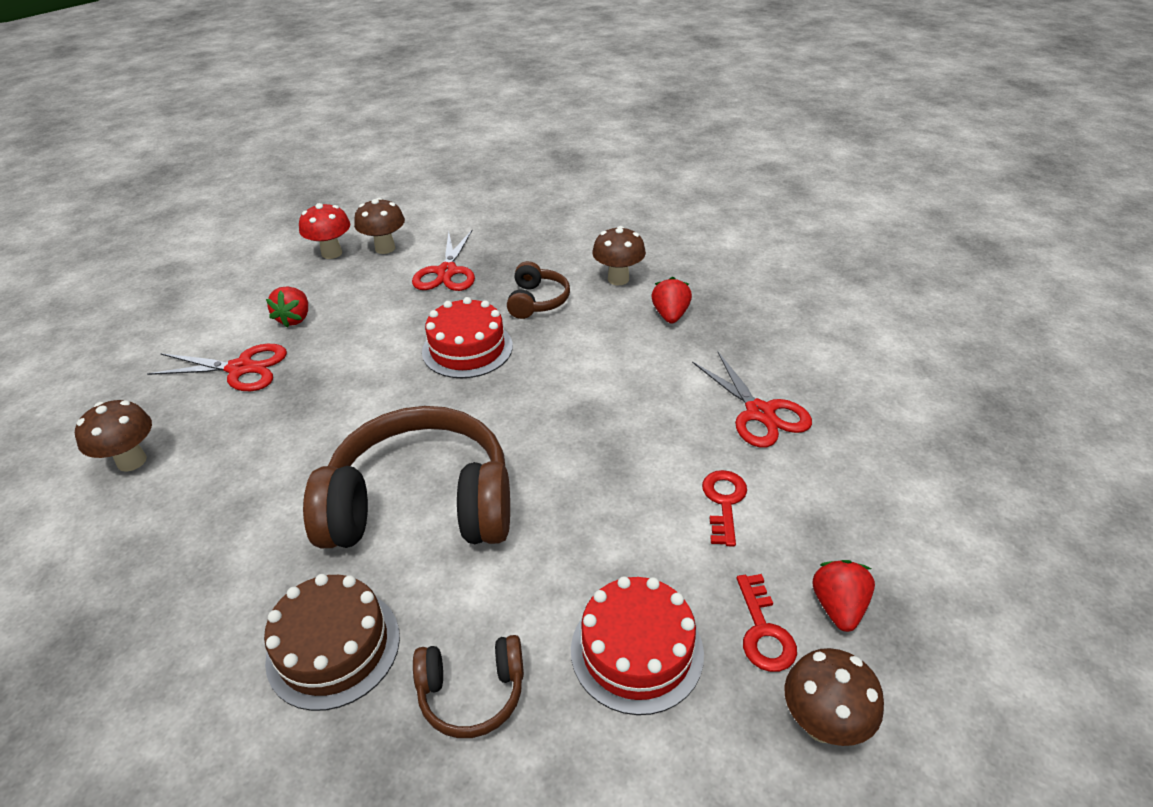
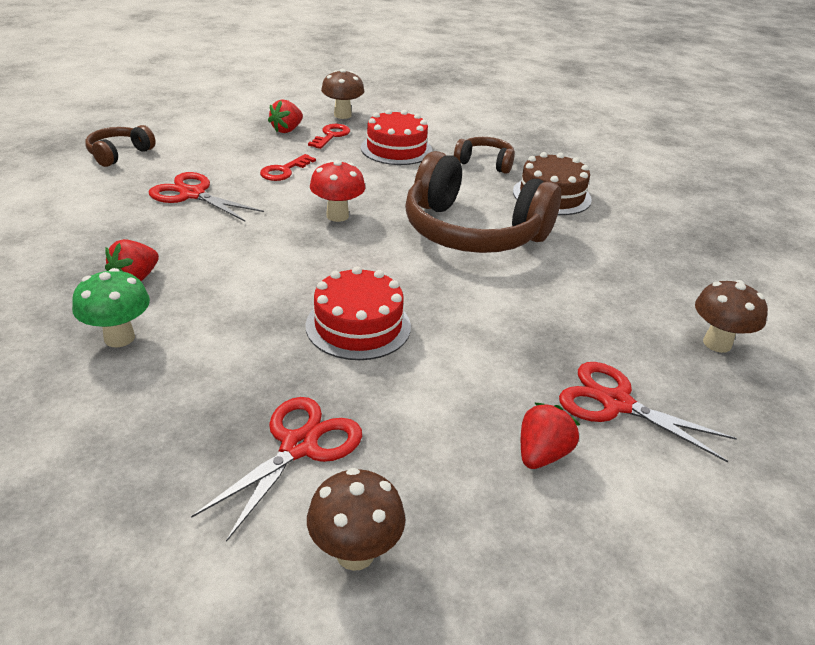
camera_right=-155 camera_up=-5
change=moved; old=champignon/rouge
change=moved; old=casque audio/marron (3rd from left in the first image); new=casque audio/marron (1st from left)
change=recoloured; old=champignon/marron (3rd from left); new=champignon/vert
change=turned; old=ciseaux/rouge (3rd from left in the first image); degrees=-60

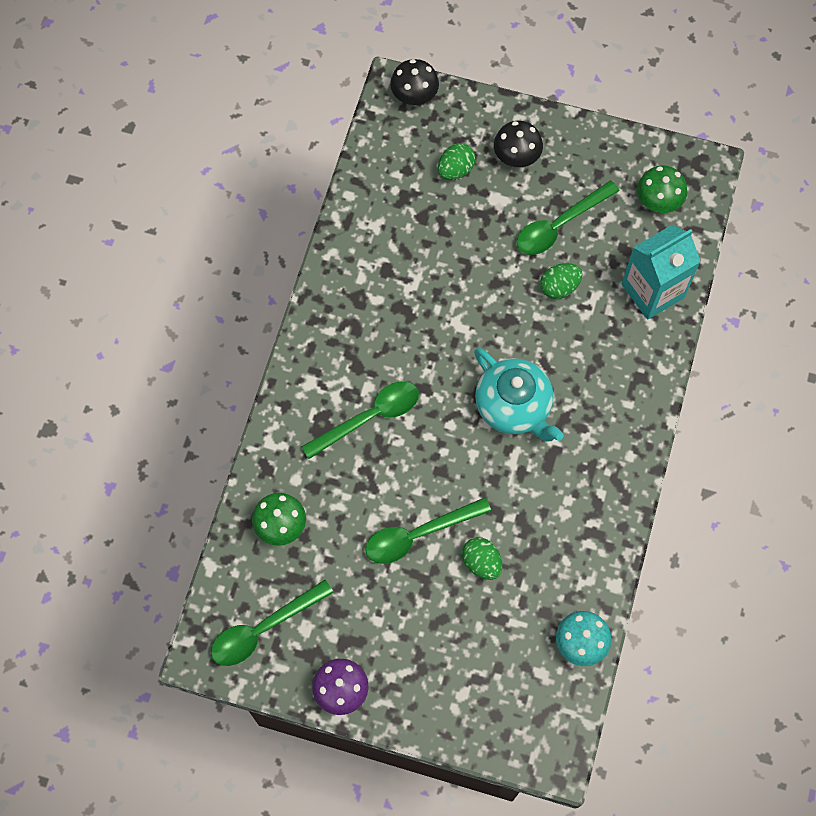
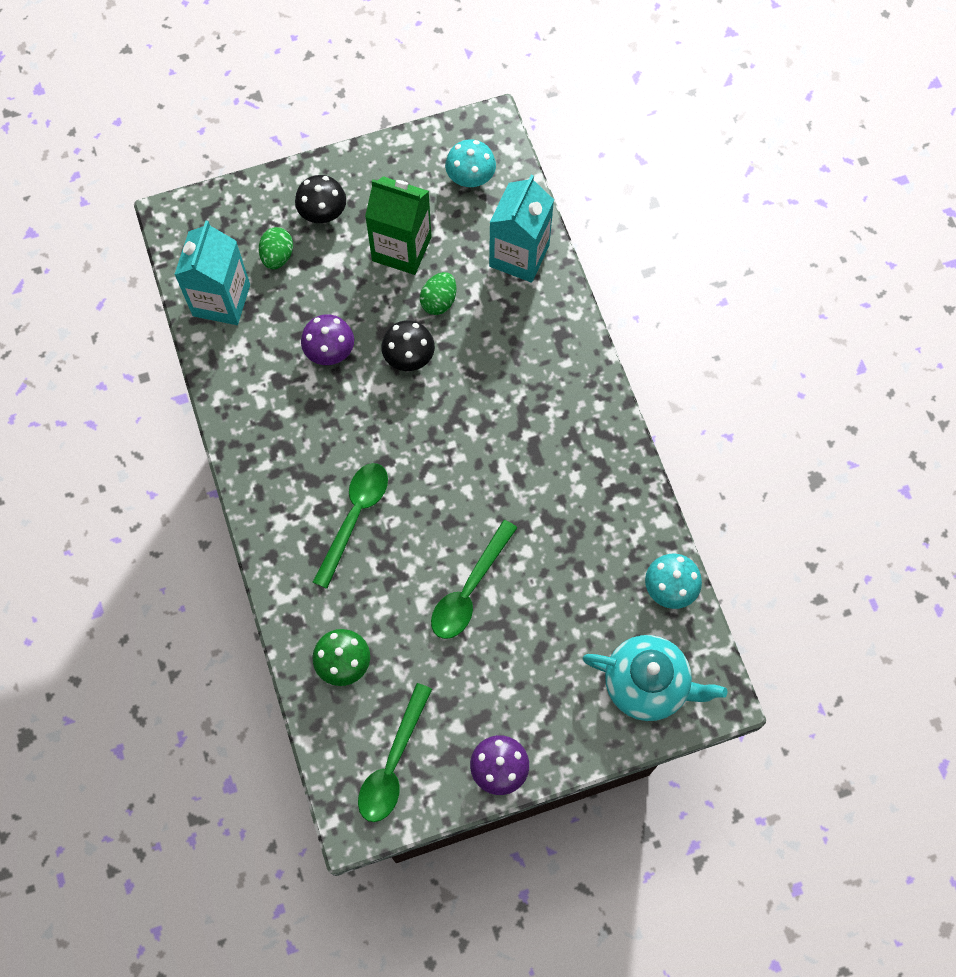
camera_right=-35 camera_up=0
change=moved; old=champignon/noir (1st from left in the first image); new=champignon/noir (2nd from left)
change=removed; old=œuf/vert (2nd from left)
change=moved; old=théière/turquoise
change=replaced; old=cuillère/vert (4th from left); new=brique de lait/vert
change=recoloured; old=champignon/vert (2nd from left); new=champignon/turquoise (1st from left)
change=added; new=brique de lait/turquoise (1st from left)
change=added; new=champignon/violet (1st from left)

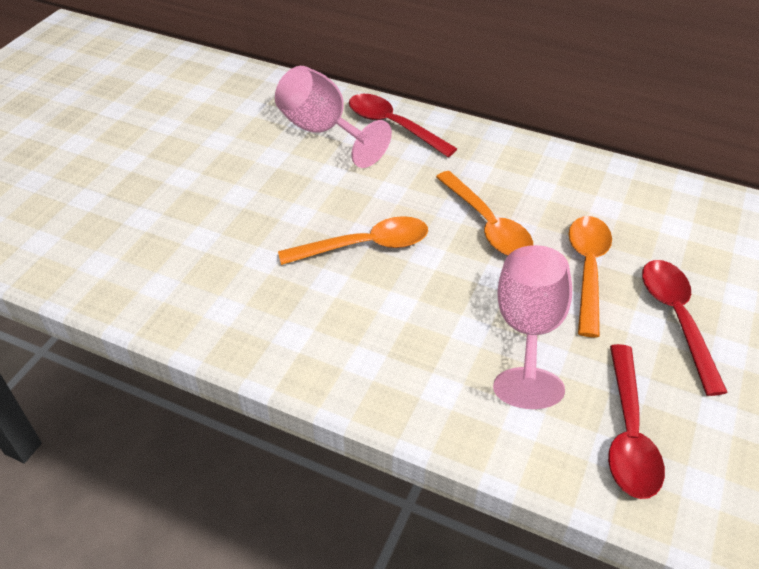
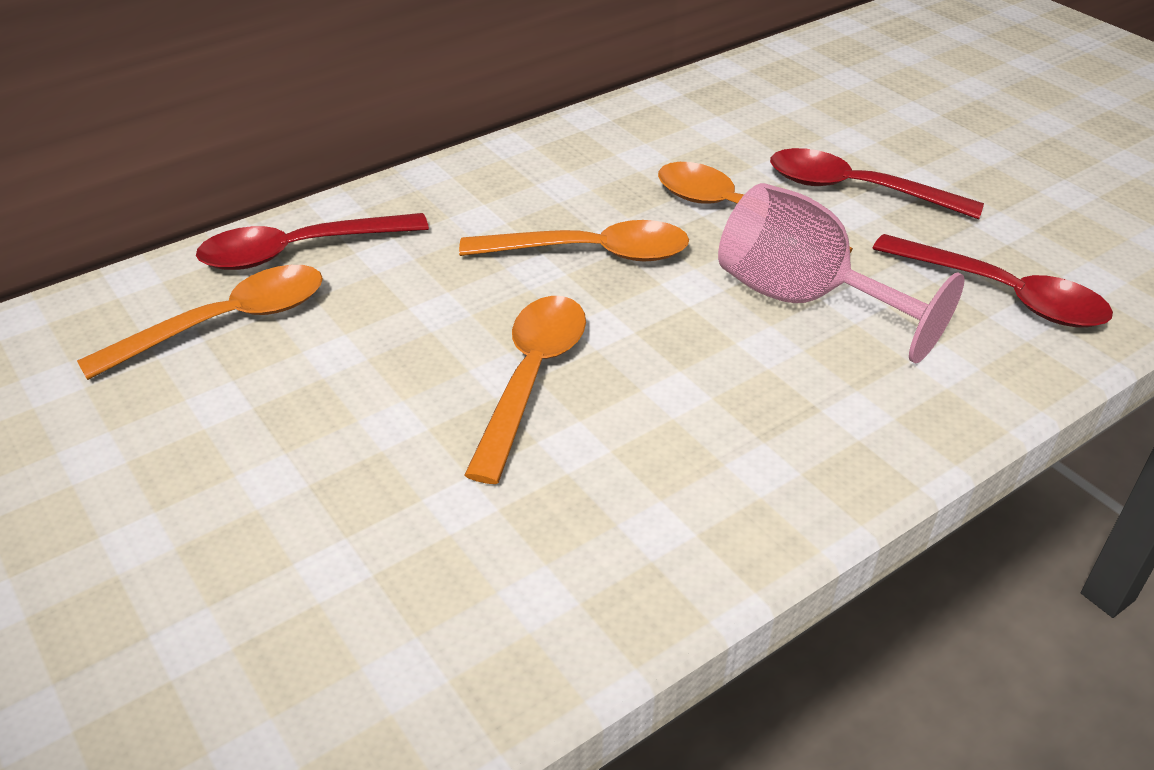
camera_right=-60 camera_up=-5
change=replaced; old=verre à pied/rose (1st from left); new=cuillère/orange (1st from left)

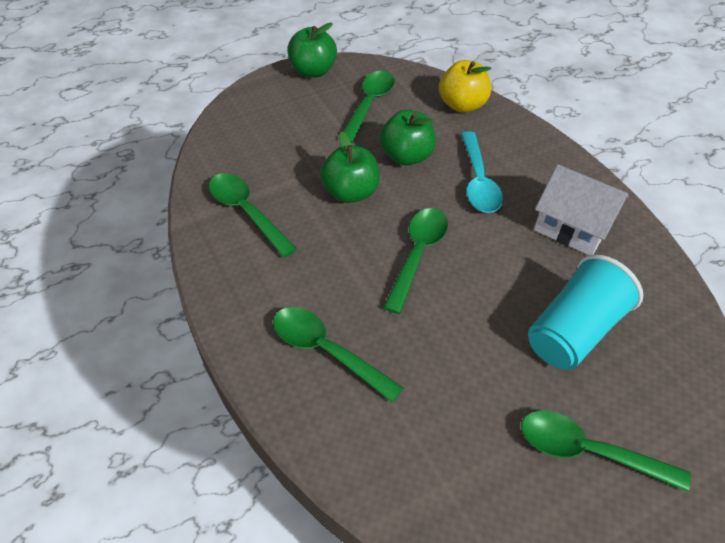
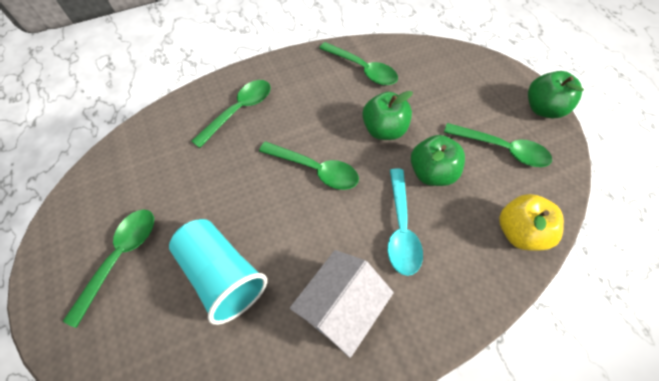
camera_right=95 camera_up=10
change=turned; old=cuillère/vert (1st from left in the first image); degrees=75
change=turned; old=cuillère/turquoise; degrees=-90

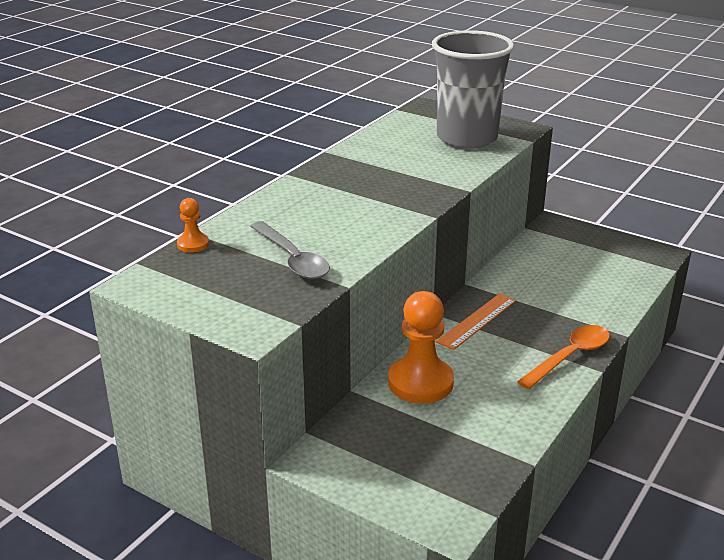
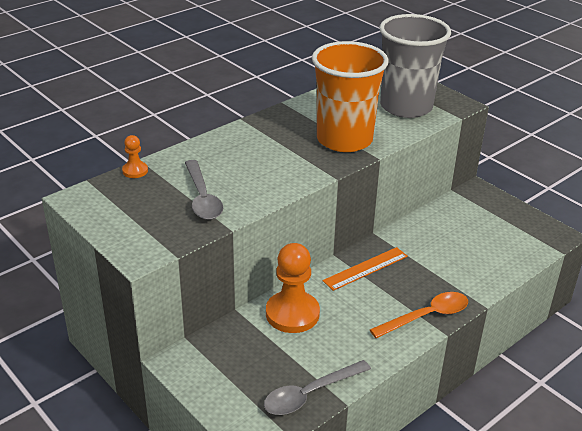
camera_right=15 camera_up=5
change=added; new=cuillère/gris (2nd from left)
change=added; new=gobelet/orange

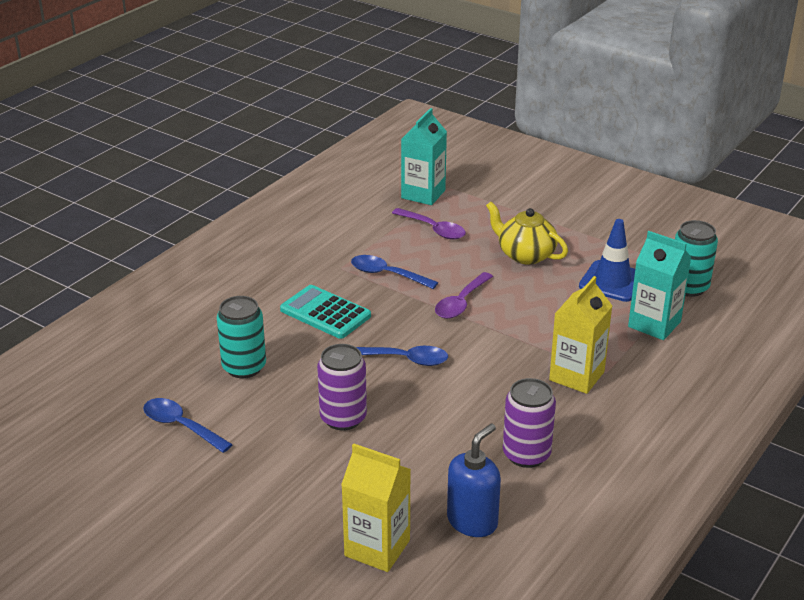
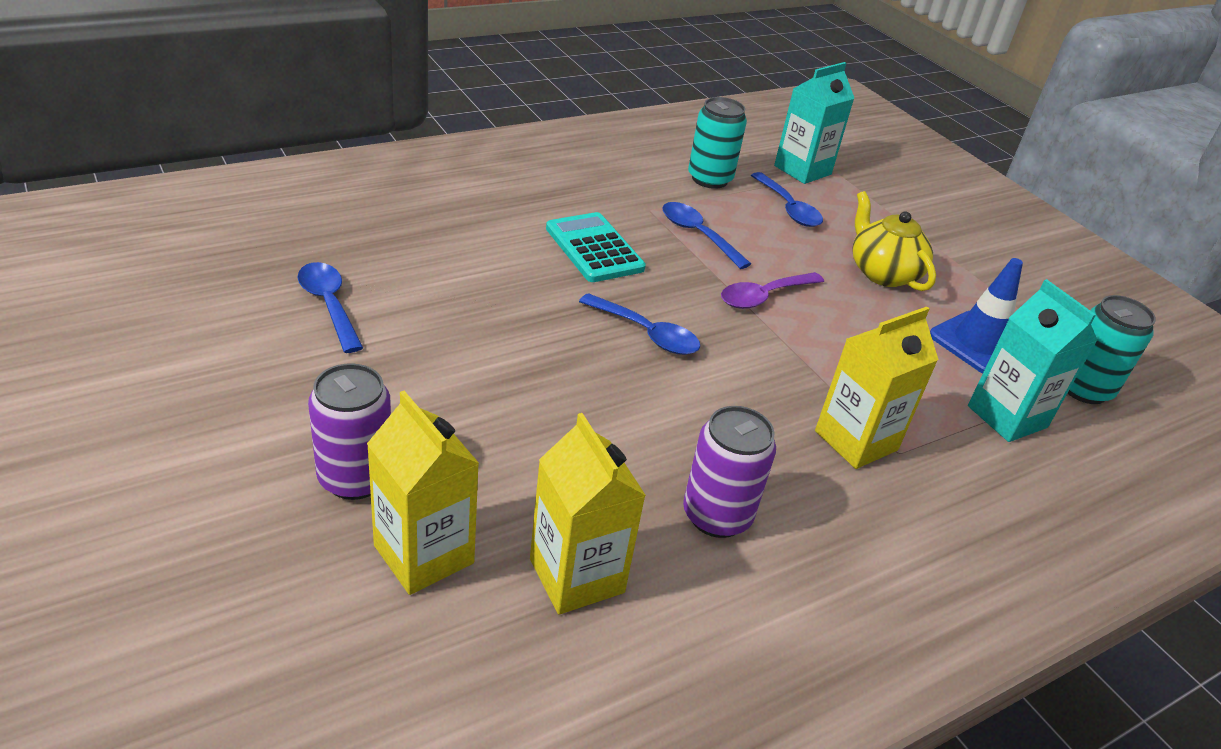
camera_right=20 camera_up=5
change=moved; old=canette/turquoise (1st from left)
change=moved; old=canette/violet (1st from left)
change=recoloured; old=cuillère/violet (1st from left); new=cuillère/bleu (4th from left)
change=replaced; old=distributeur de savon/bleu; new=brique de lait/jaune (2nd from left)

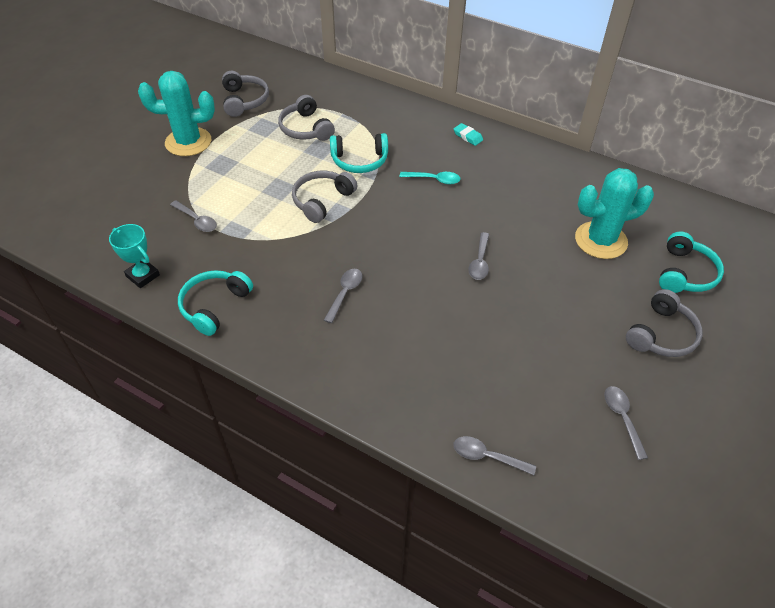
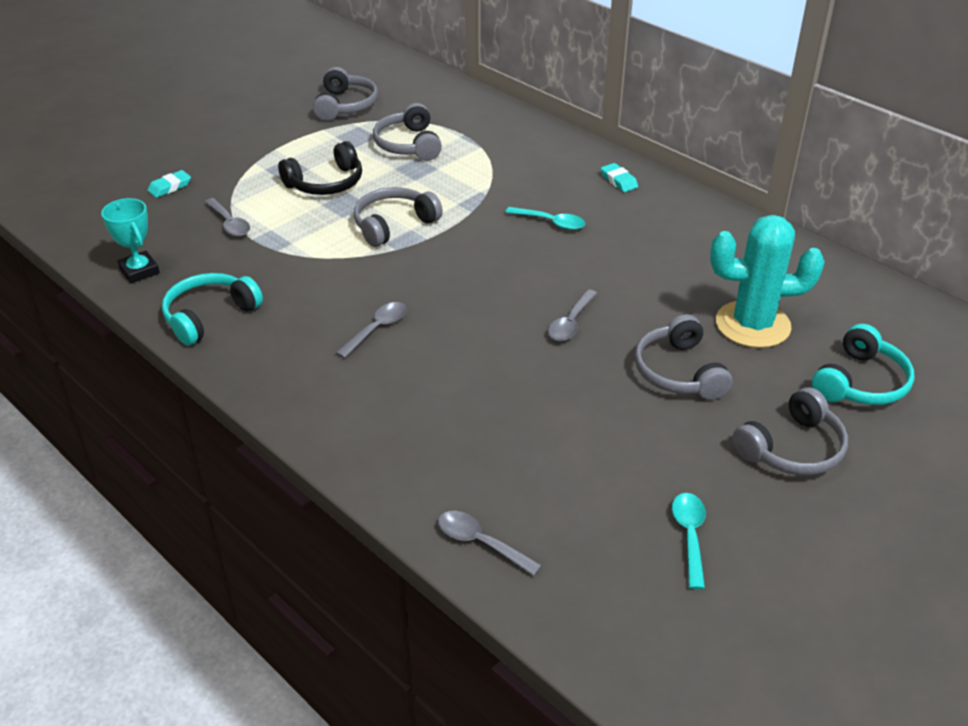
camera_right=15 camera_up=-10
change=removed; old=cactus/turquoise (1st from left)
change=removed; old=casque audio/turquoise (2nd from left)
change=recoloured; old=cuillère/gris (5th from left); new=cuillère/turquoise (2nd from left)
change=added; new=gomme/turquoise (1st from left)
change=added; new=casque audio/noir
change=added; new=casque audio/gris (4th from left)

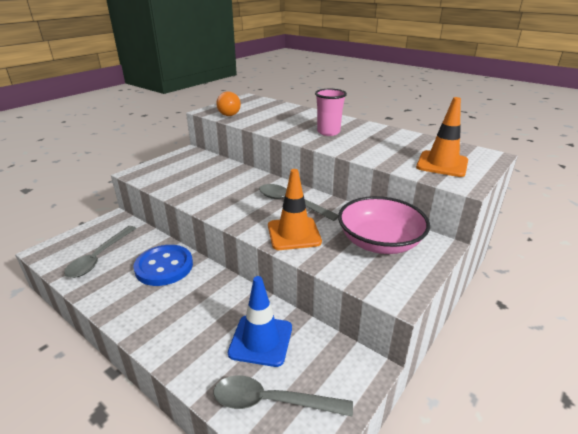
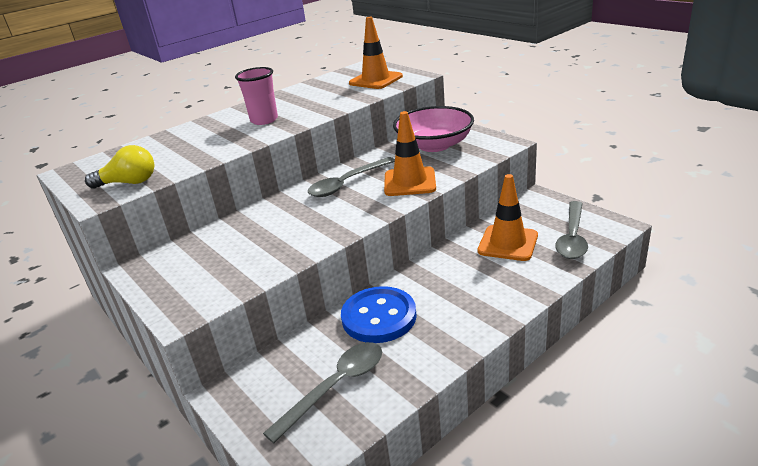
camera_right=-75 camera_up=0
change=turned; old=cuillère/gris (1st from left); degrees=-75
change=recoloured; old=ampoule/orange; new=ampoule/jaune
change=recoloured; old=cône de chantier/bleu; new=cône de chantier/orange (3rd from left)

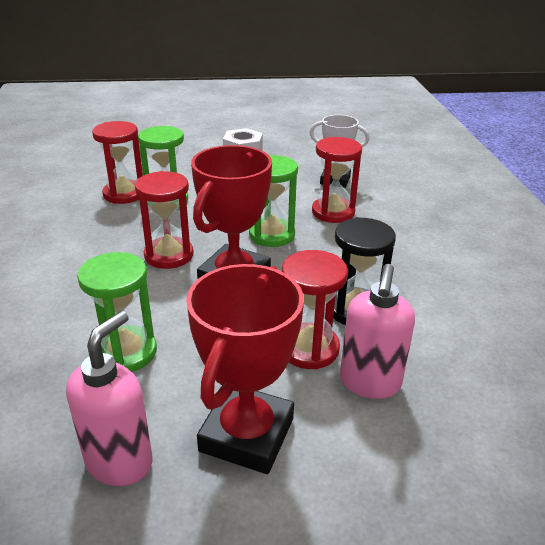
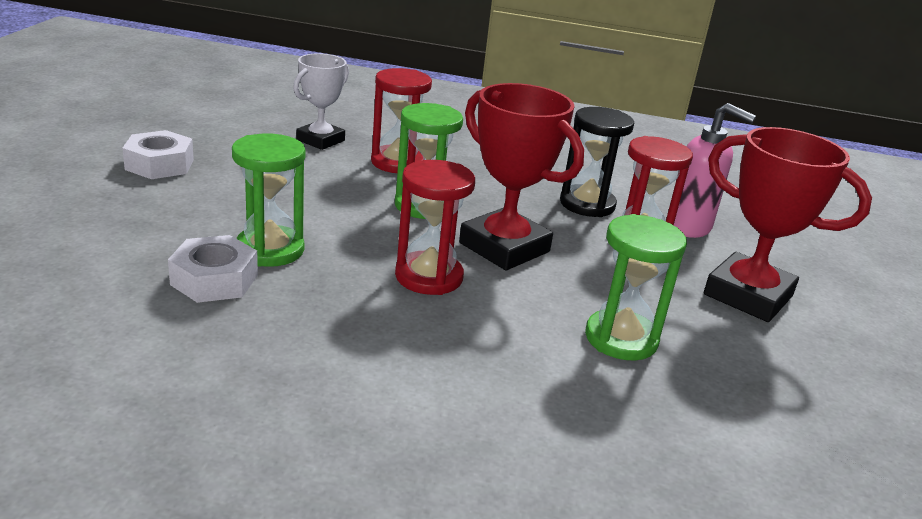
camera_right=-75 camera_up=-5
change=removed; old=distributeur de savon/rose (1st from left)
change=replaced; old=sablier/rouge (1st from left); new=écrou/blanc (2nd from left)

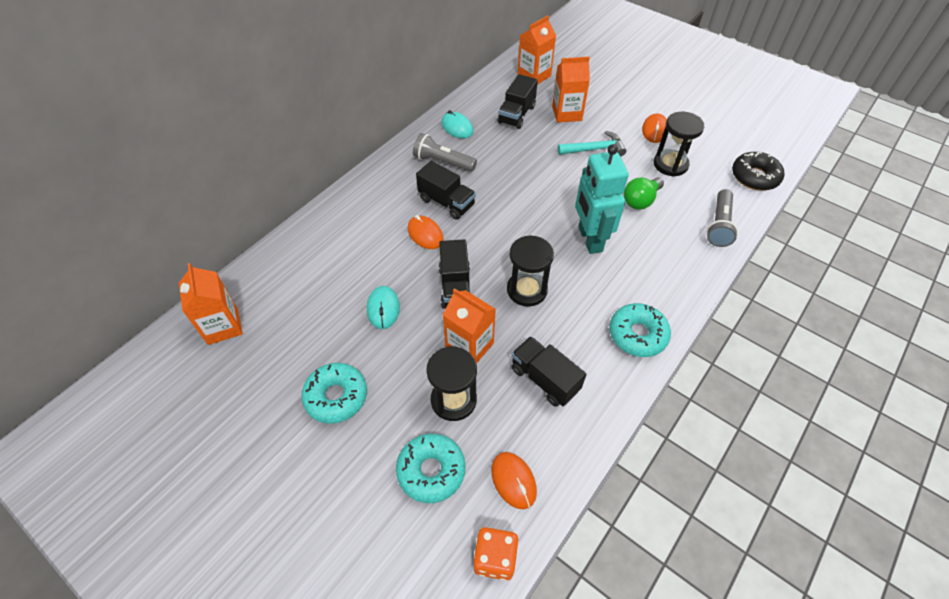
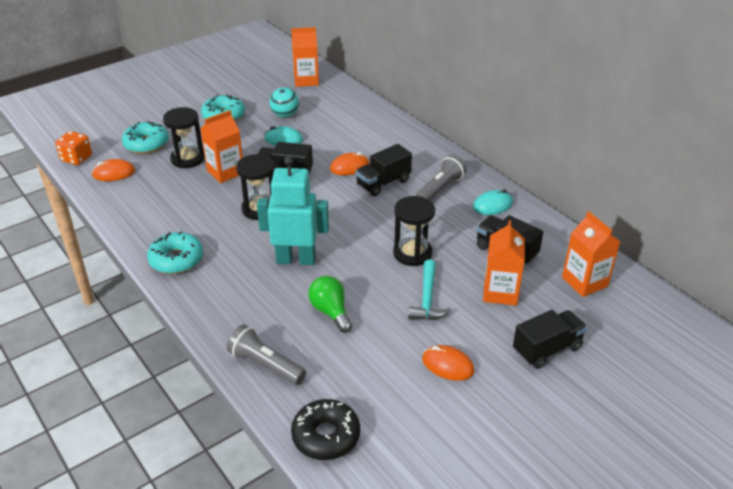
camera_right=105 camera_up=-15
change=moved; old=camion/noir (4th from left)
change=moved; old=sablier/noir (3rd from left)
change=added; new=balle/turquoise

